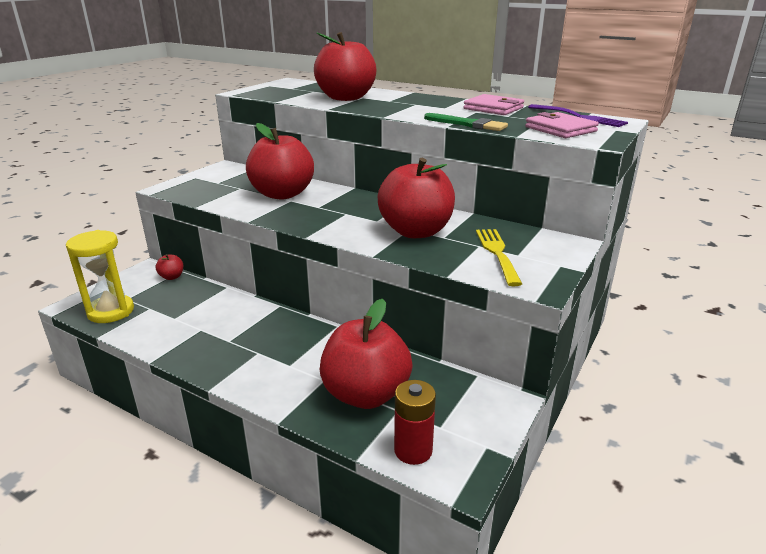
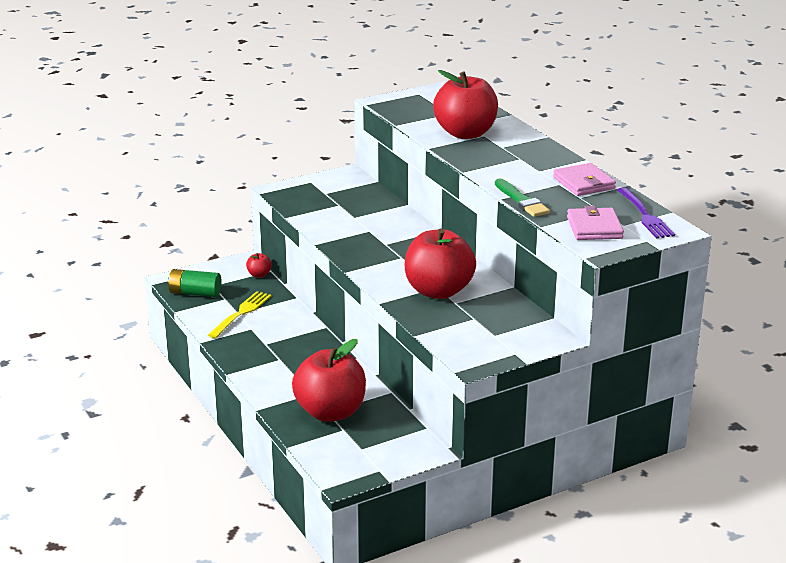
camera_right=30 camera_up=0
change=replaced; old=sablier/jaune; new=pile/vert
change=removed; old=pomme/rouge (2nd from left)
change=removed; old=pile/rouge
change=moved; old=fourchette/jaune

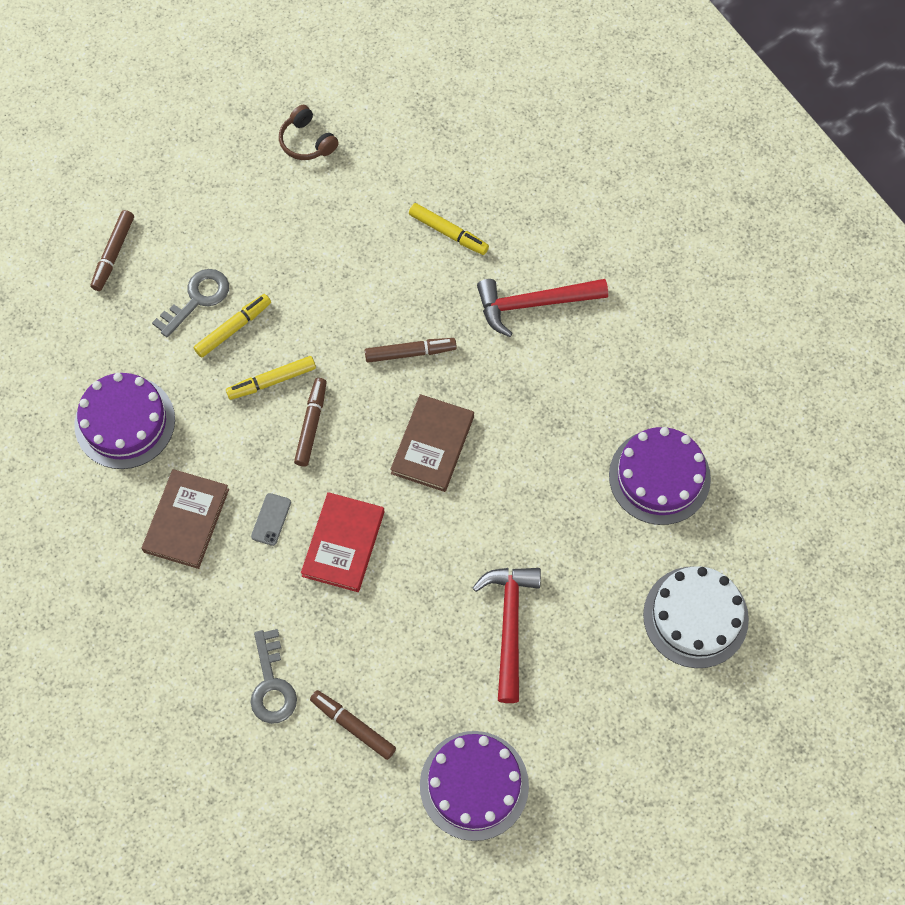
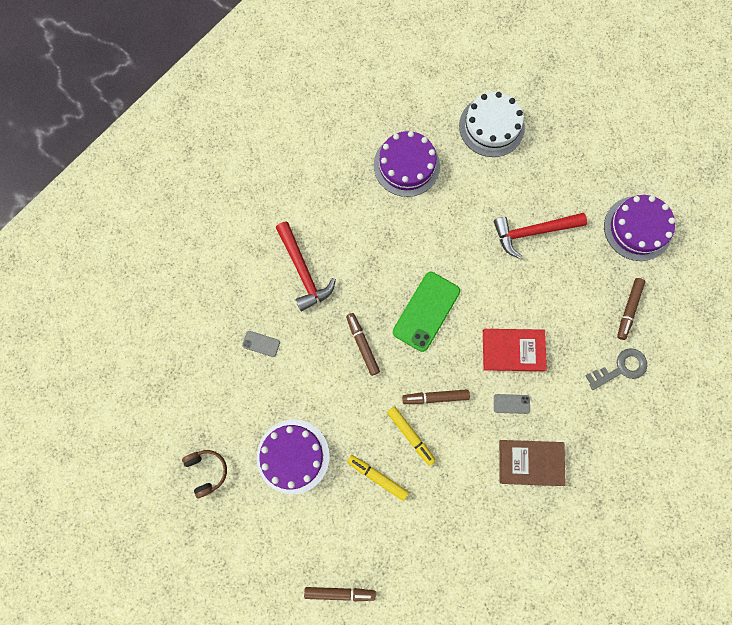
camera_right=-105 camera_up=10
change=moved; old=gâteau/violet (1st from left)
change=removed; old=clé/gris (1st from left)
change=turned; old=casque audio/marron; degrees=-60
change=replaced; old=livre/marron (2nd from left); new=téléphone/vert
change=replaced; old=feutre/jaune (3rd from left); new=téléphone/gris (1st from left)

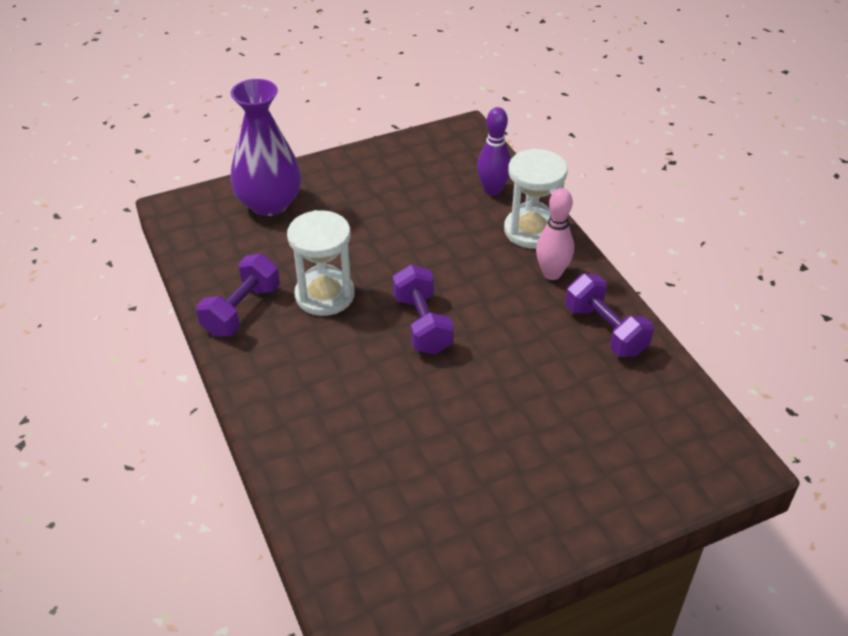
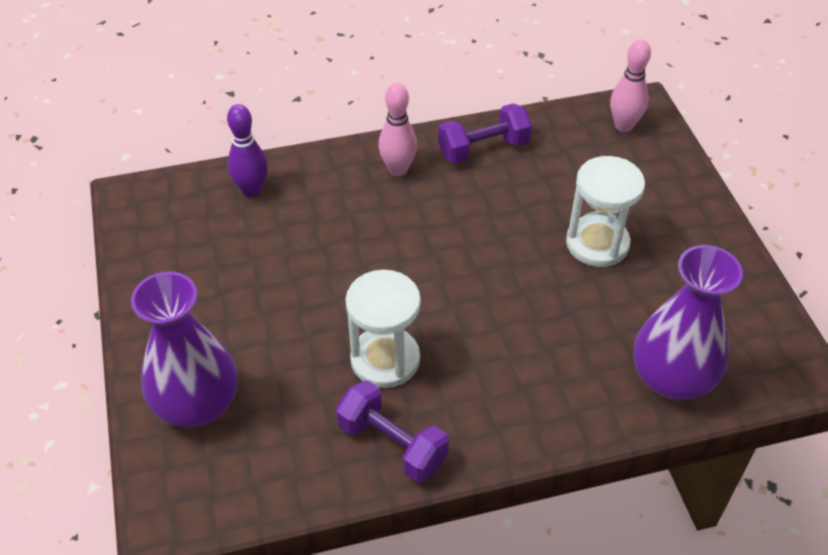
camera_right=-80 camera_up=5
change=removed; old=haltère/violet (2nd from left)
change=moved; old=sablier/blanc (2nd from left)
change=added; new=quille/rose (2nd from left)
change=added; new=vase/violet (2nd from left)

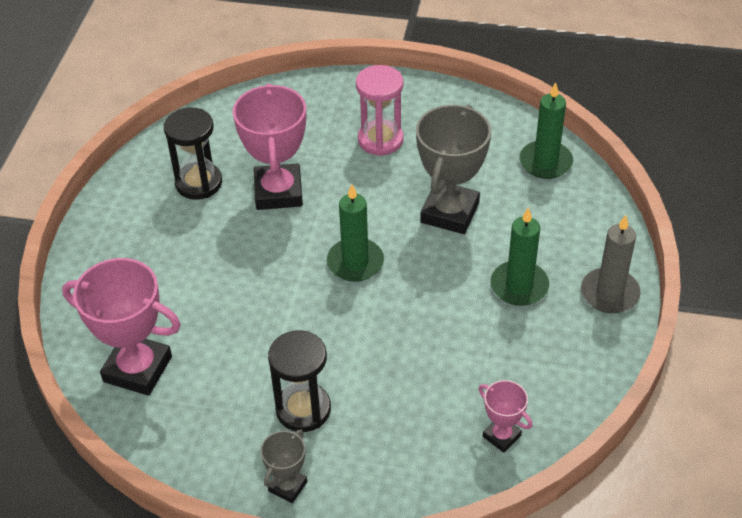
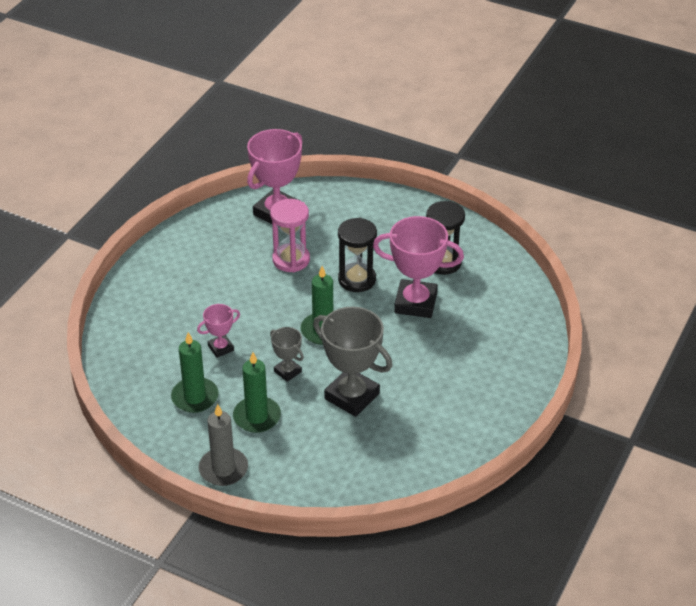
camera_right=105 camera_up=-5
change=moved; old=trophée/gris (1st from left)
change=moved; old=sablier/noir (2nd from left in the first image); new=sablier/noir (1st from left)
change=moved; old=sablier/rose
change=moved; old=trophée/rose (3rd from left in the first image); new=trophée/rose (1st from left)
change=moved; old=bougie/vert (3rd from left in the first image); new=bougie/vert (1st from left)

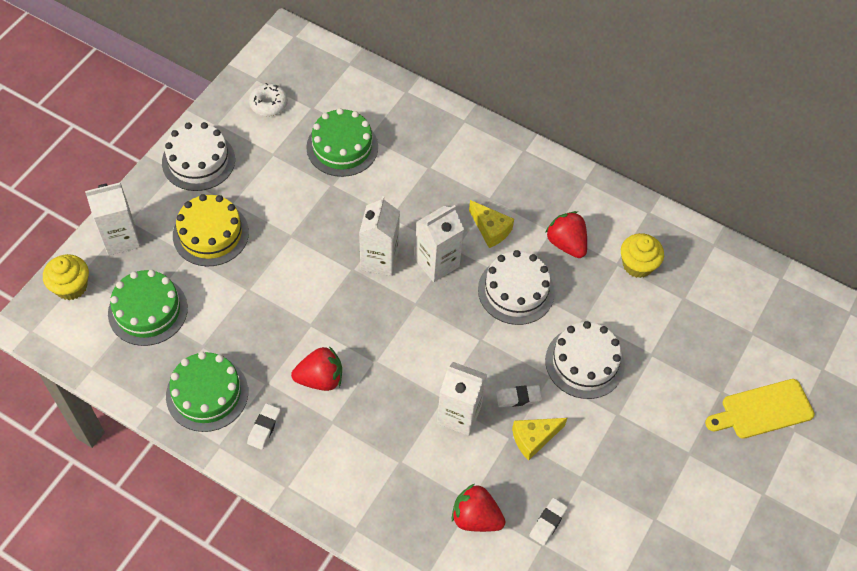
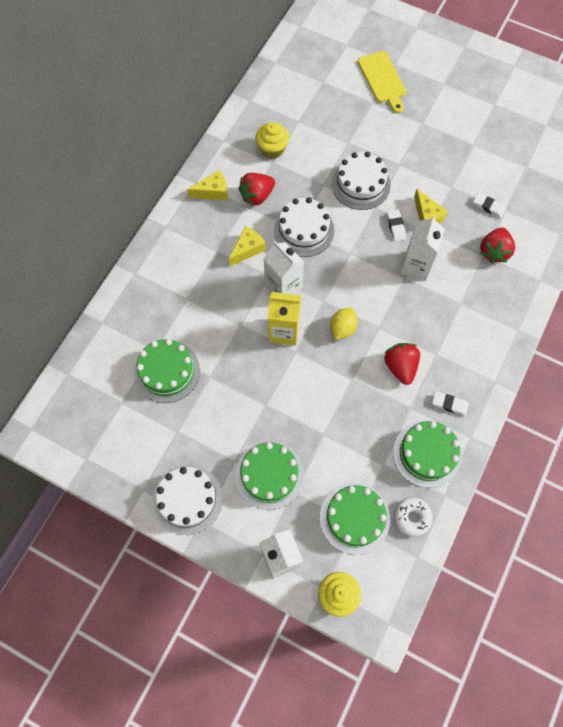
camera_right=-90 camera_up=10
change=recoloured; old=gâteau/jaune; new=gâteau/vert (2nd from left)
change=moved; old=beignet/blanc
change=recoloured; old=brique de lait/blanc (2nd from left); new=brique de lait/jaune
change=added; new=fromage/jaune (1st from left)
change=added; new=citron/jaune

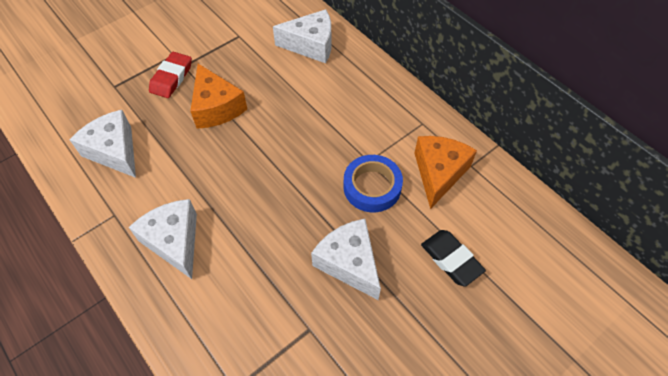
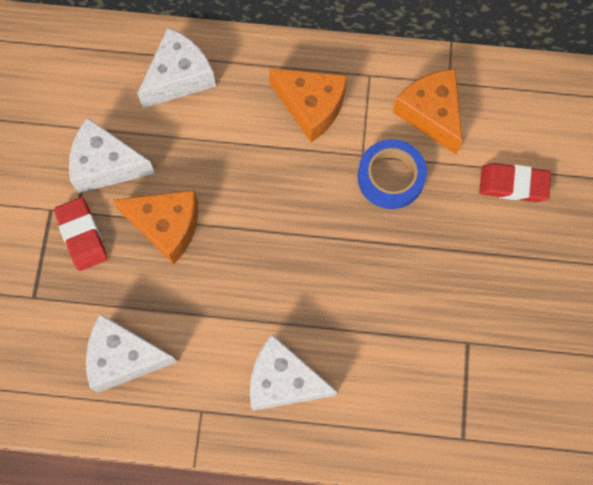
camera_right=-45 camera_up=15
change=moved; old=fromage/blanc (4th from left in the first image); new=fromage/blanc (1st from left)
change=recoloured; old=gomme/noir; new=gomme/rouge (2nd from left)
change=added; new=fromage/orange (2nd from left)

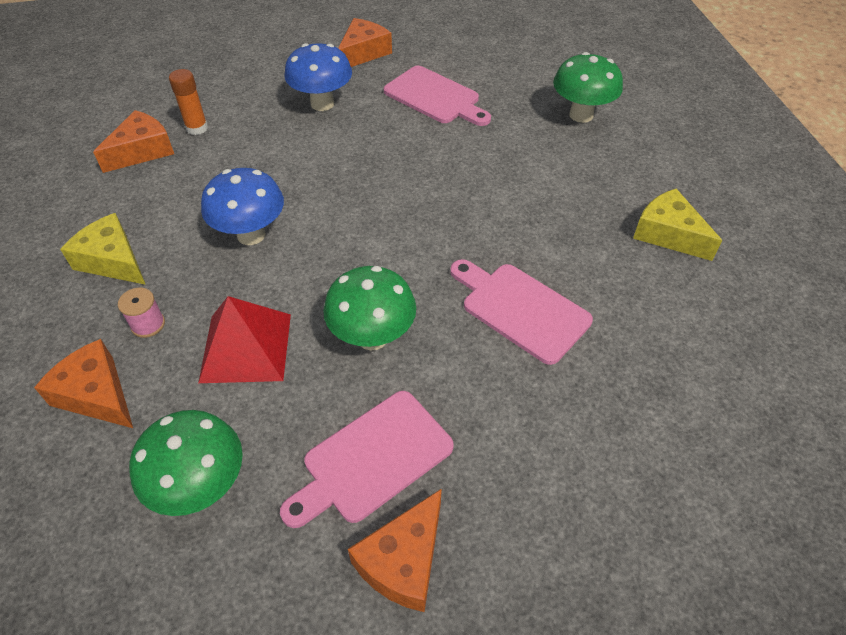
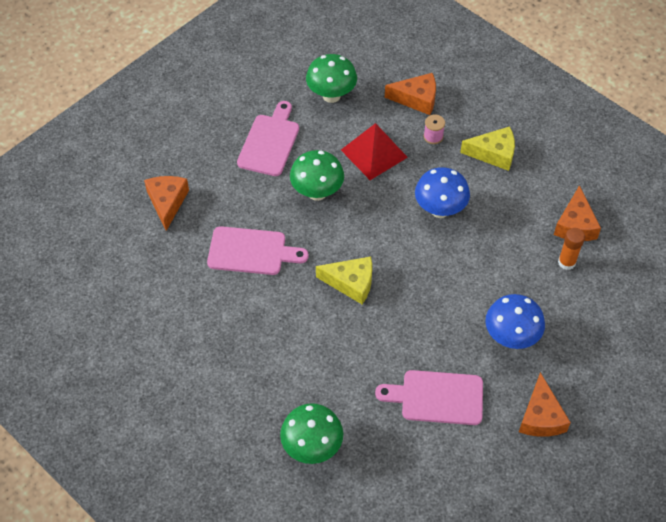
camera_right=145 camera_up=5
change=moved; old=fromage/orange (4th from left in the first image); new=fromage/orange (1st from left)
change=moved; old=fromage/jaune (2nd from left in the first image); new=fromage/jaune (1st from left)

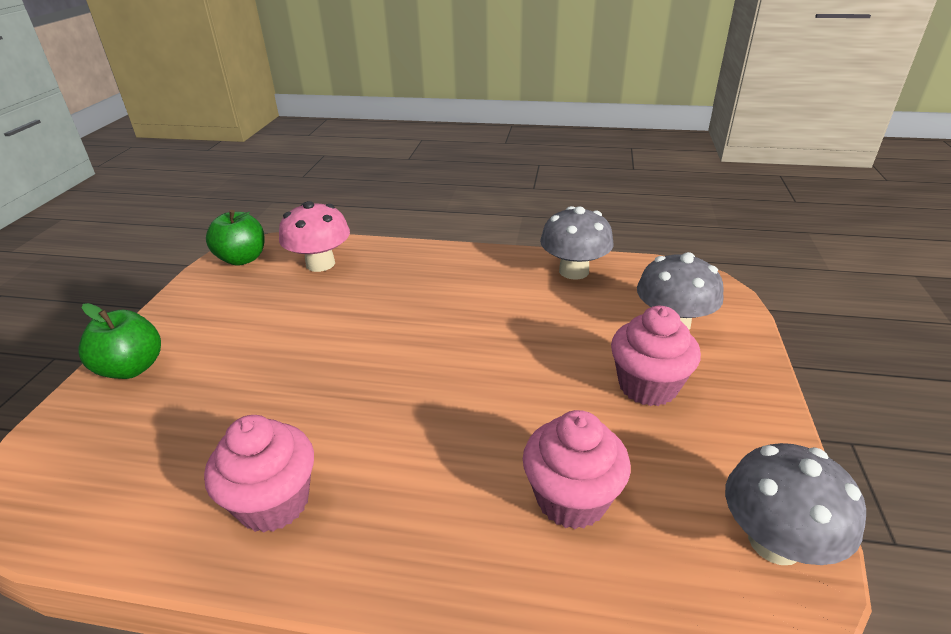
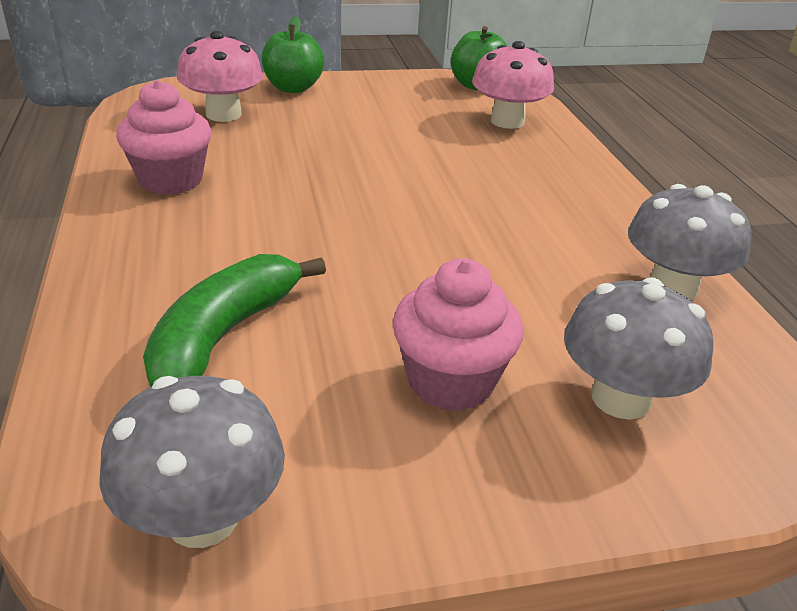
camera_right=65 camera_up=0
change=replaced; old=muffin/rose (2nd from left); new=banane/vert
change=added; new=champignon/rose (1st from left)

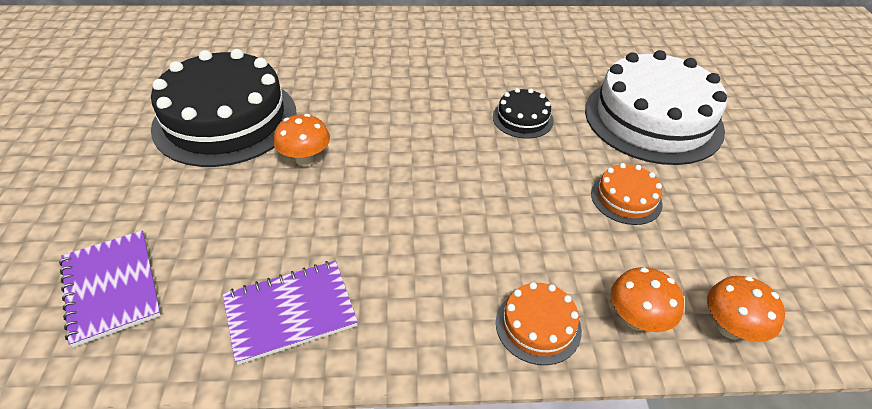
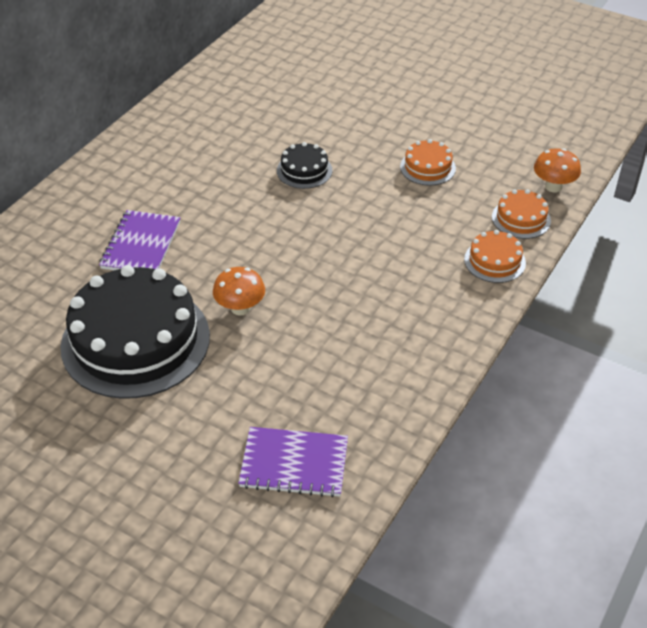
camera_right=-55 camera_up=0
change=moved; old=carnet/violet (2nd from left in the first image); new=carnet/violet (1st from left)
change=removed; old=gâteau/blanc
change=replaced; old=champignon/orange (2nd from left); new=gâteau/orange (3rd from left)

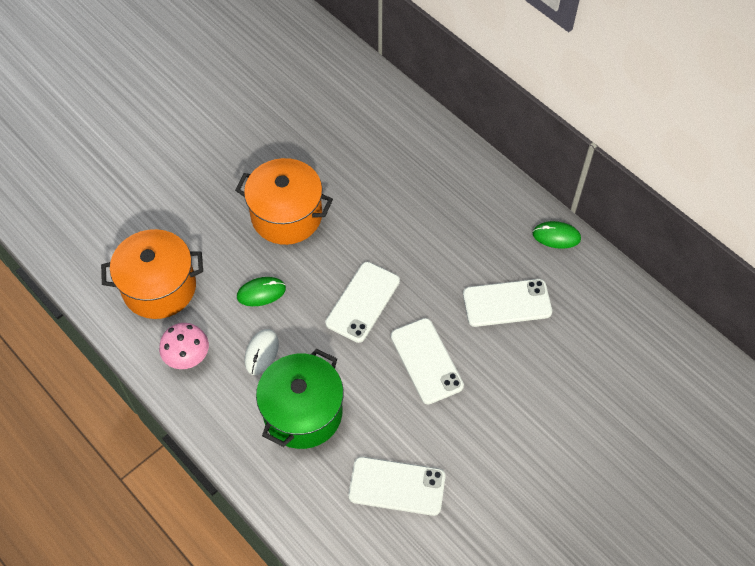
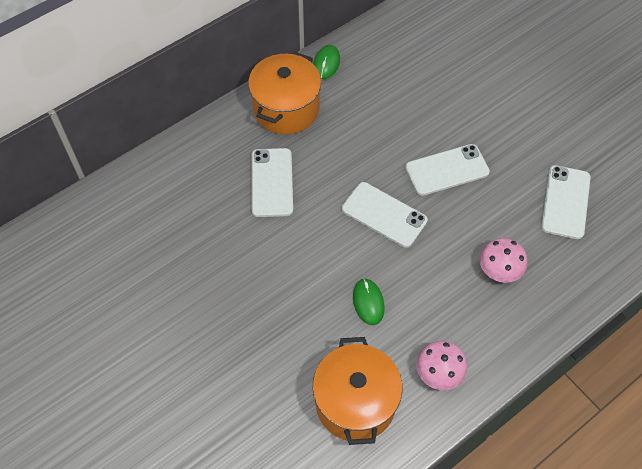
camera_right=-85 camera_up=0
change=moved; old=marmite/orange (2nd from left in the first image); new=marmite/orange (1st from left)
change=removed; old=souris/blanc
change=replaced; old=marmite/vert; new=champignon/rose (2nd from left)
change=moved; old=téléphone/blanc (4th from left in the first image); new=téléphone/blanc (1st from left)

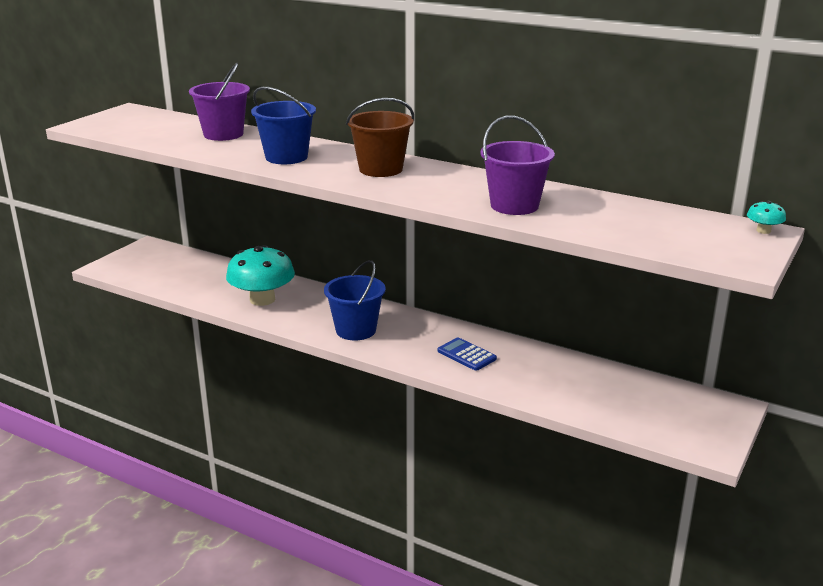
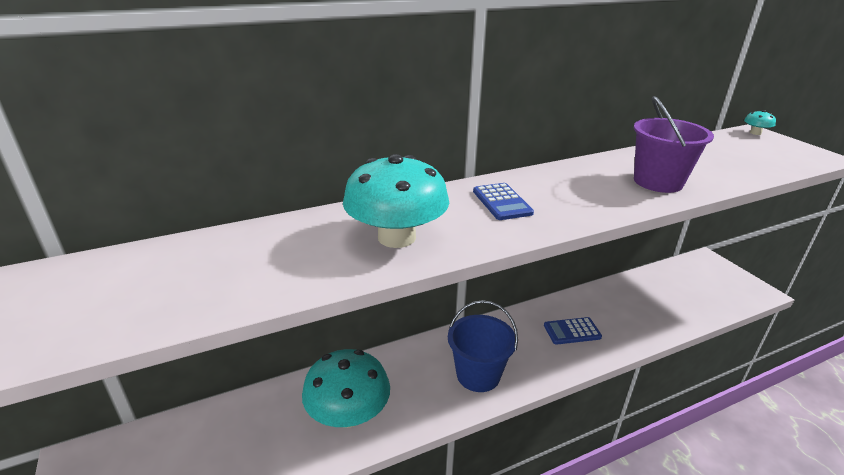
camera_right=-55 camera_up=5
change=removed; old=seau/violet (1st from left)
change=replaced; old=seau/bleu (1st from left); new=champignon/turquoise (2nd from left)
change=replaced; old=seau/marron; new=calculatrice/bleu (1st from left)

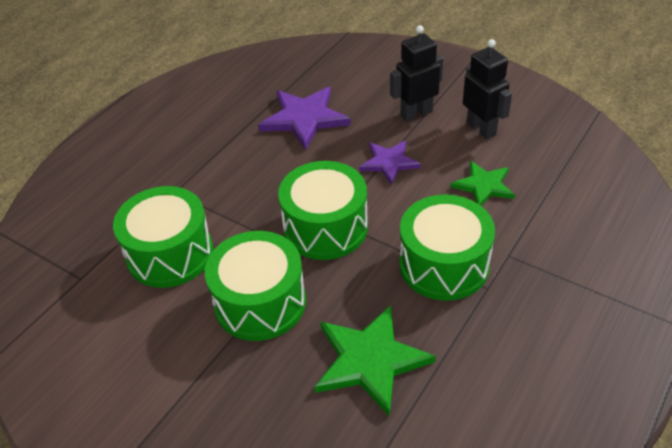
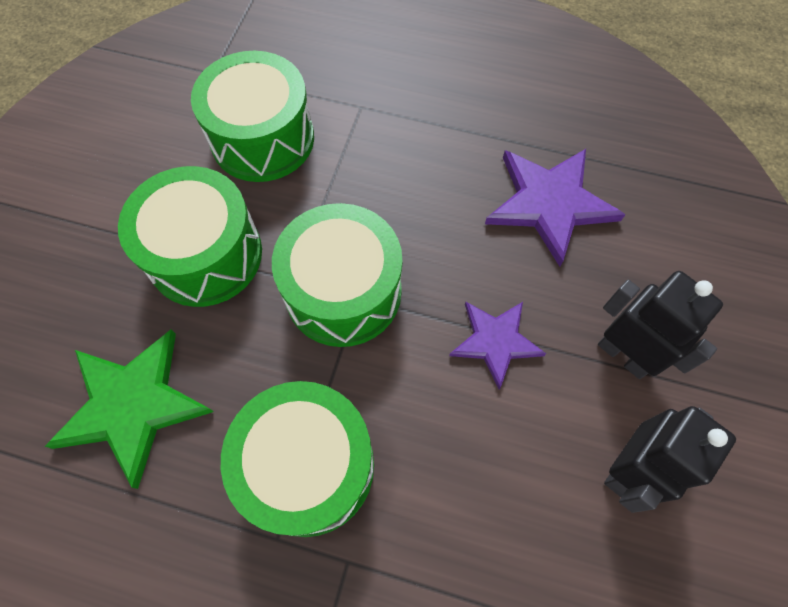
camera_right=70 camera_up=20
change=removed; old=étoile/vert (2nd from left)

